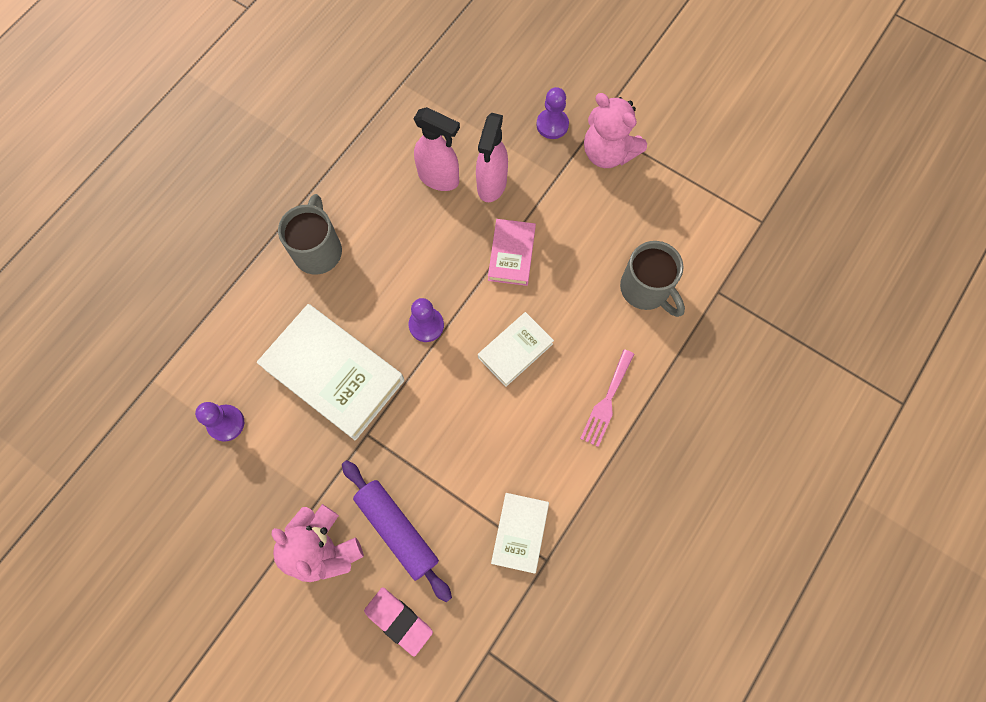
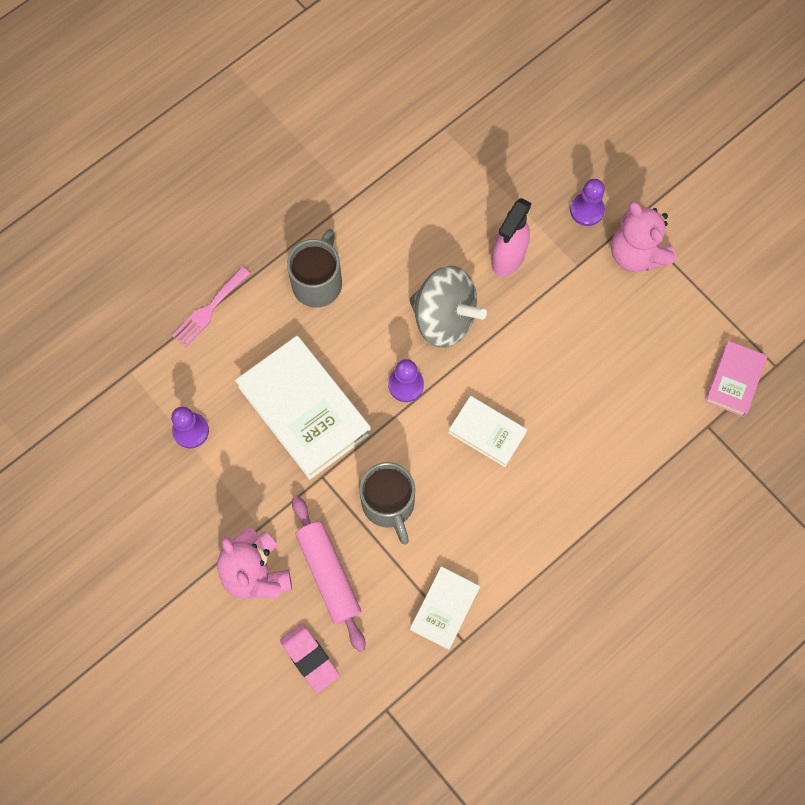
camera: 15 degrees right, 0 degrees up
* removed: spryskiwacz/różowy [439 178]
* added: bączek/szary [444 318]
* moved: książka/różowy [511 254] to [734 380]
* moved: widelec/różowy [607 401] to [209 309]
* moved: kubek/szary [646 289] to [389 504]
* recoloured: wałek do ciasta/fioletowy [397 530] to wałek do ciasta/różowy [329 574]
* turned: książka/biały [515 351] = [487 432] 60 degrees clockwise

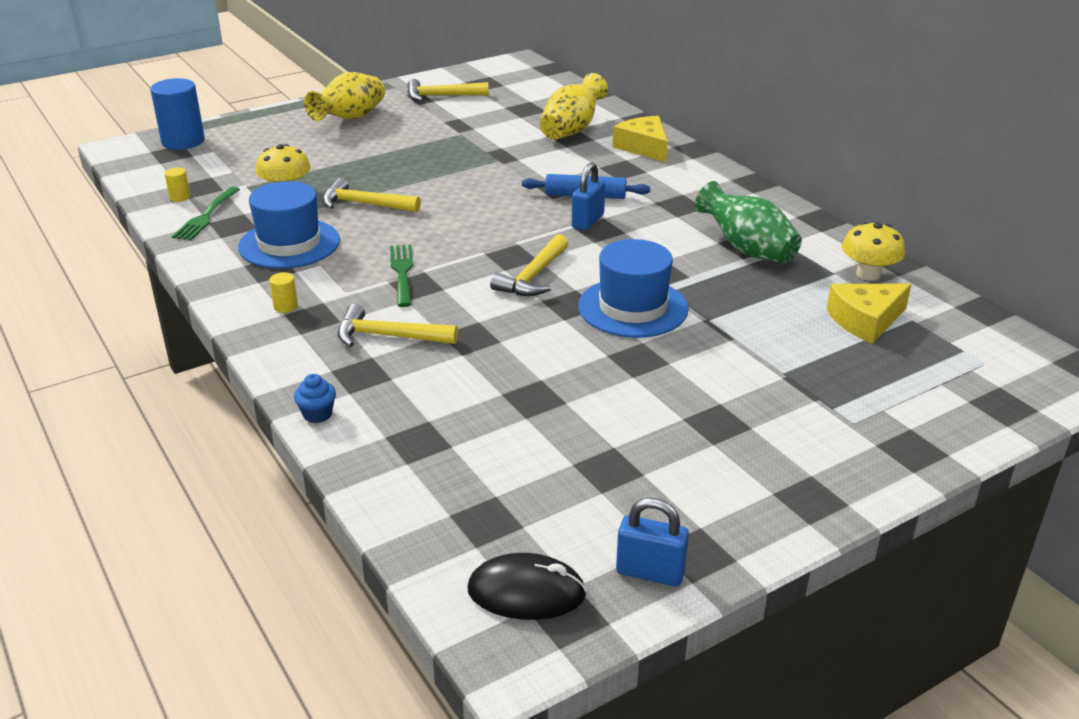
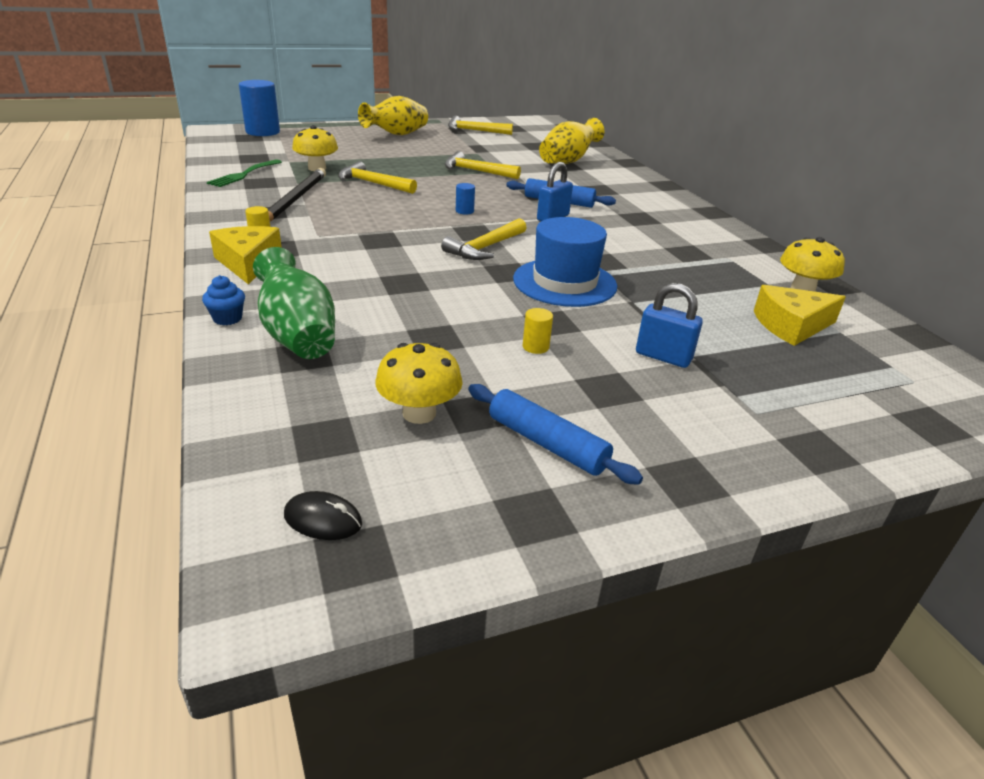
camera: 10 degrees right, 0 degrees up
* removed: widelec/zielony [402 272]
* added: grzyb/żółty [419 413]
* added: walec/niebieski [464 211]
* added: wałek do ciasta/niebieski [547 443]
* moved: walec/żółty [180 197] to [535 347]
* moved: młotek/żółty [388 336] to [476 171]
* moved: ser/żółty [644 147] to [248 263]
* moved: kłódka/niebieski [650 572] to [663 357]
* moved: wazon/zielony [747 249] to [298 335]
* replaced: kapelusz/niebieski [289 244] to ołówek/czarny [295 199]
* resized: myszka/czarny [526 592] = [323 519] x0.60

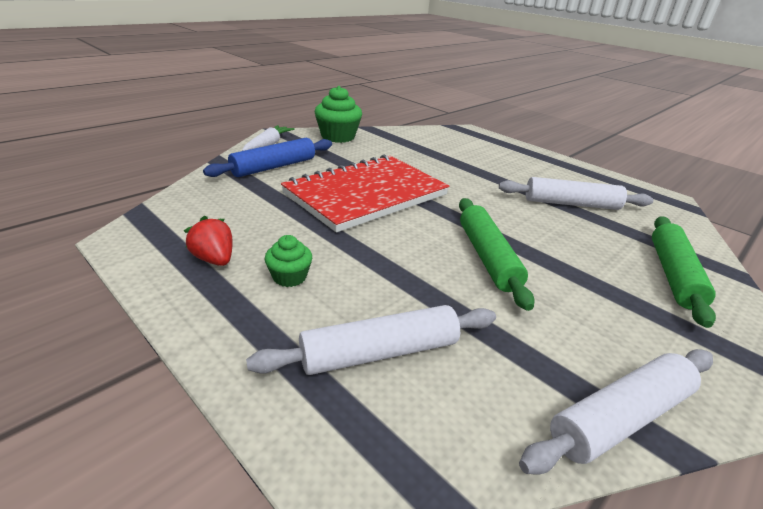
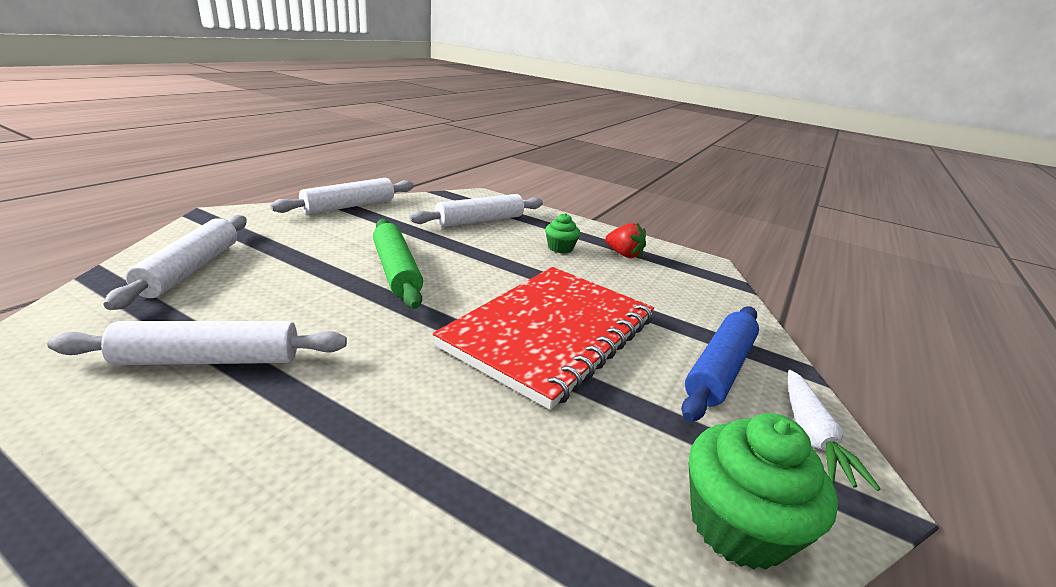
camera: 165 degrees right, 5 degrees down
* recoloured: wałek do ciasta/zielony [673 275] to wałek do ciasta/biały [191 269]

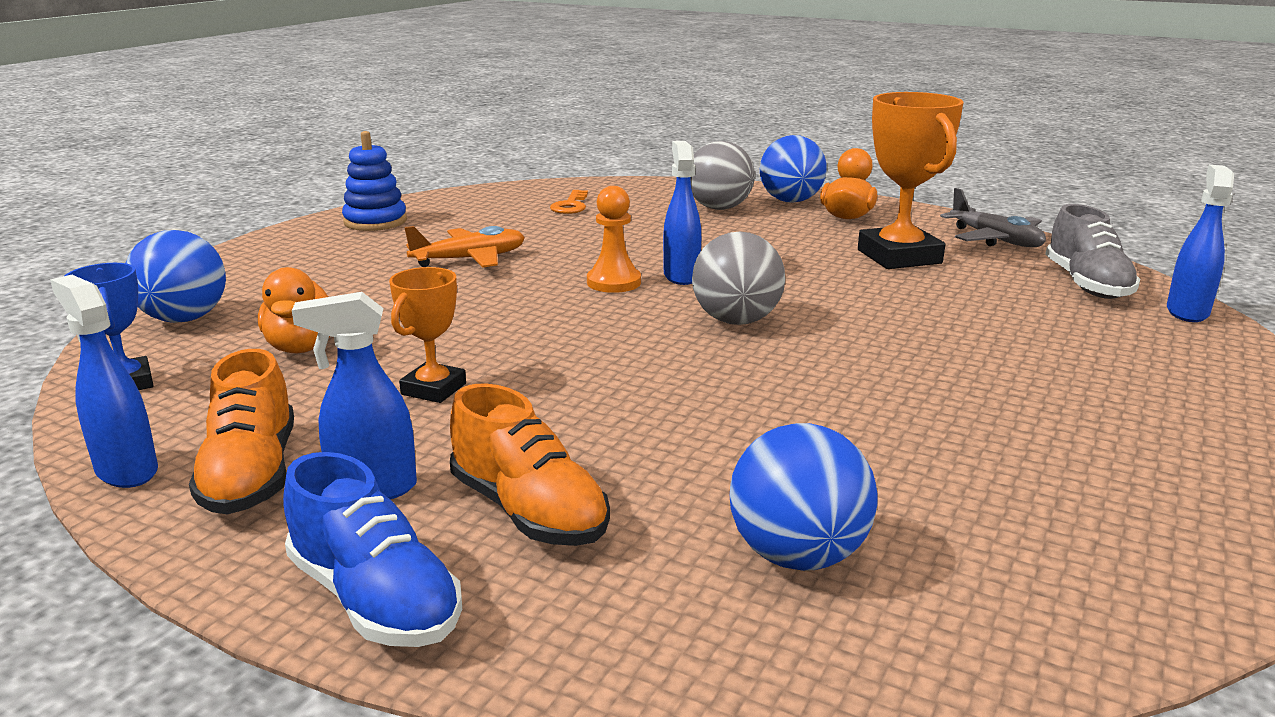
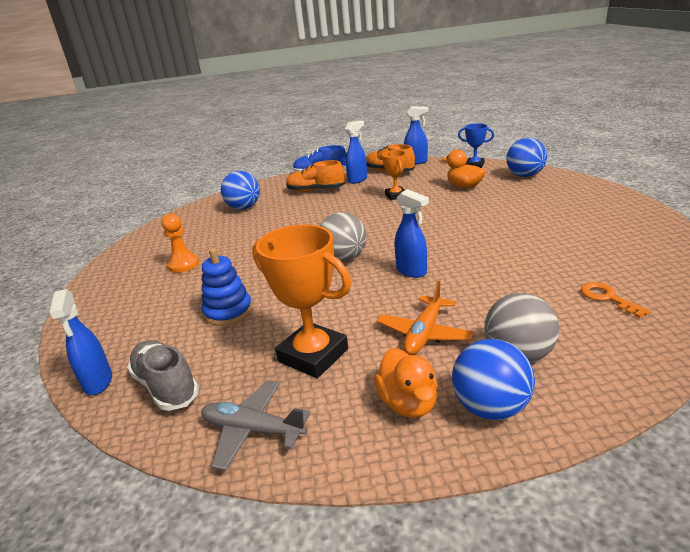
camera: 145 degrees right, 5 degrees up
* moved: zabawka nakładanka/niebieski [375 221] to [228 312]
* moved: samolot/pomarańczowy [470 259] to [424 333]
* moved: pionek/pomarańczowy [614 282] to [183 265]

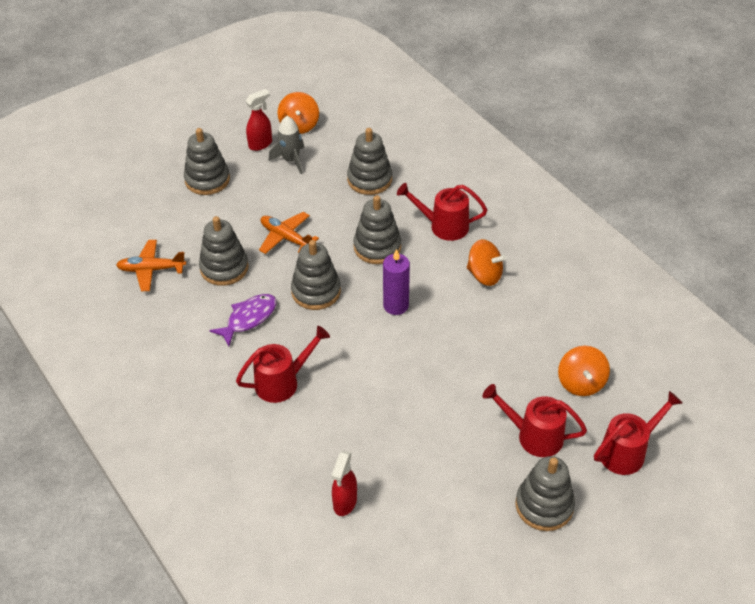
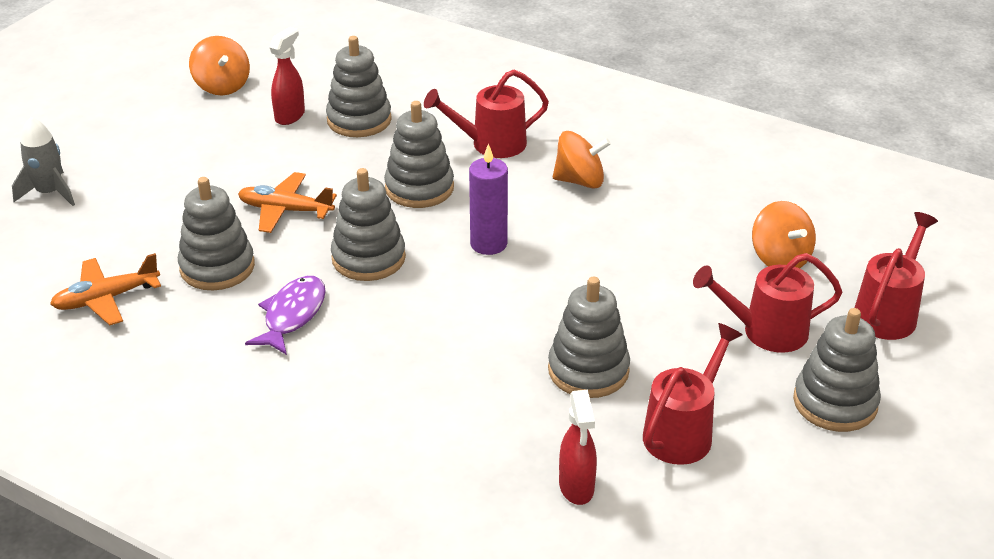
camera: 25 degrees left, 10 degrees down
* moved: zabawka nakładanka/szary [207 180] to [588 370]
* moved: konewka/czerwony [283 382] to [683 431]
* moved: spryskiwacz/czerwony [260 144] to [290 116]
* moved: rakieta/szary [291 160] to [50 193]

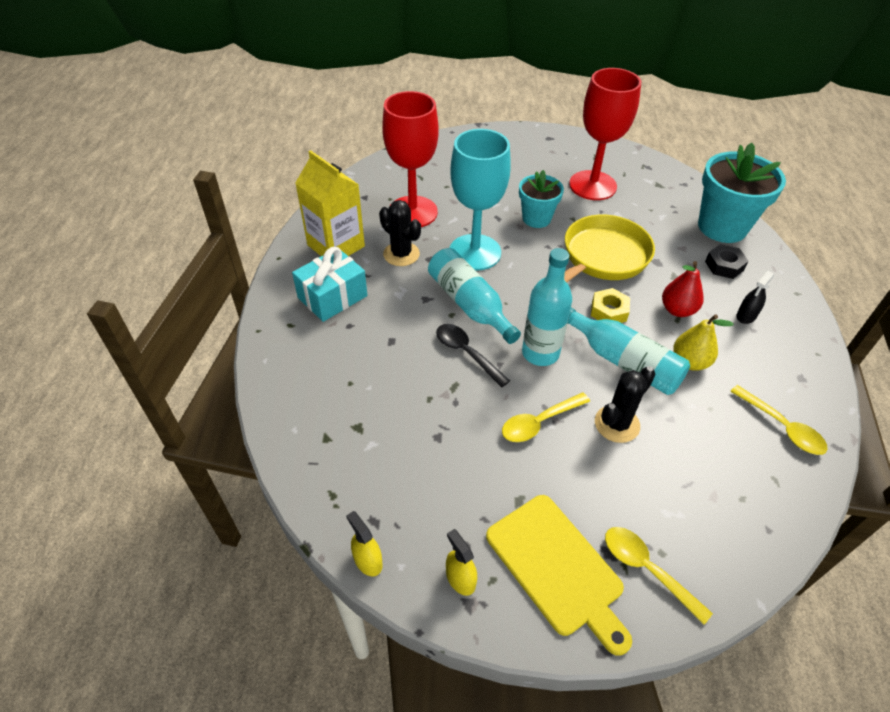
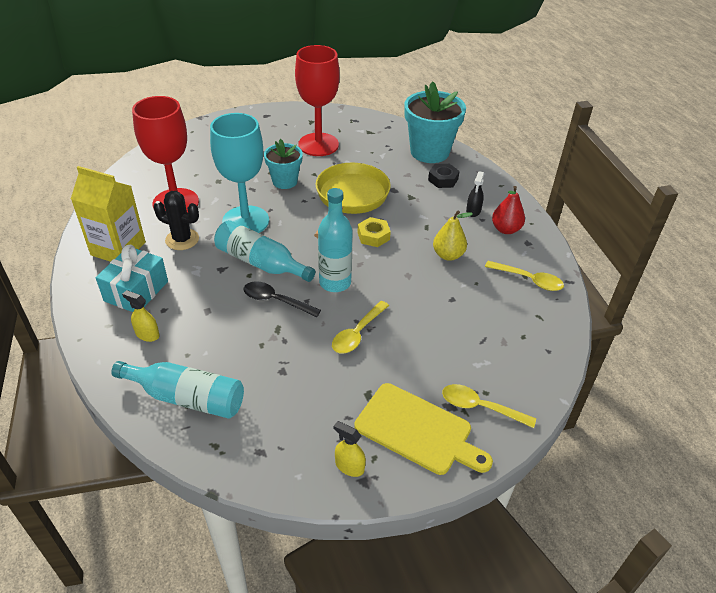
camera: 25 degrees left, 5 degrees down
* removed: kaktus/czarny [617 424]
* moved: spryskiwacz/żółty [367 560] to [147 334]
* moved: butelka/turkusowy [624 362] to [187 397]
* moved: gruszka/czerwony [677 310] to [505 229]

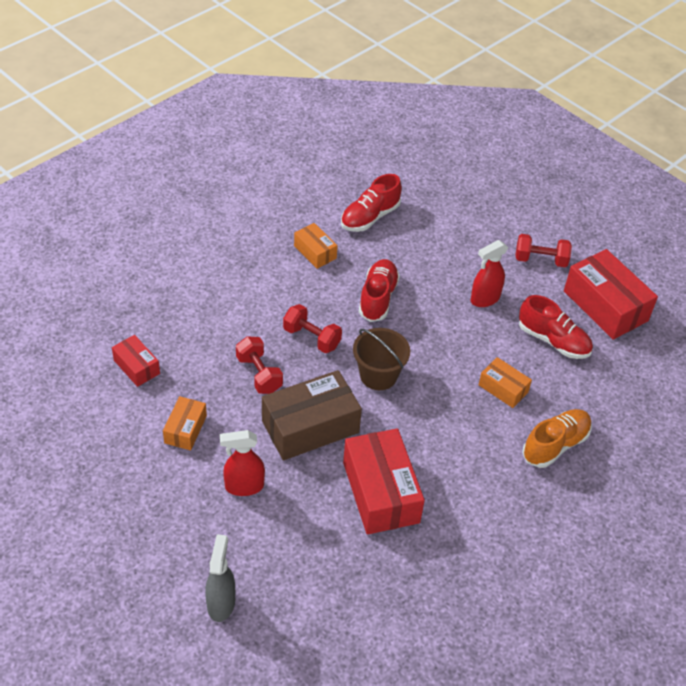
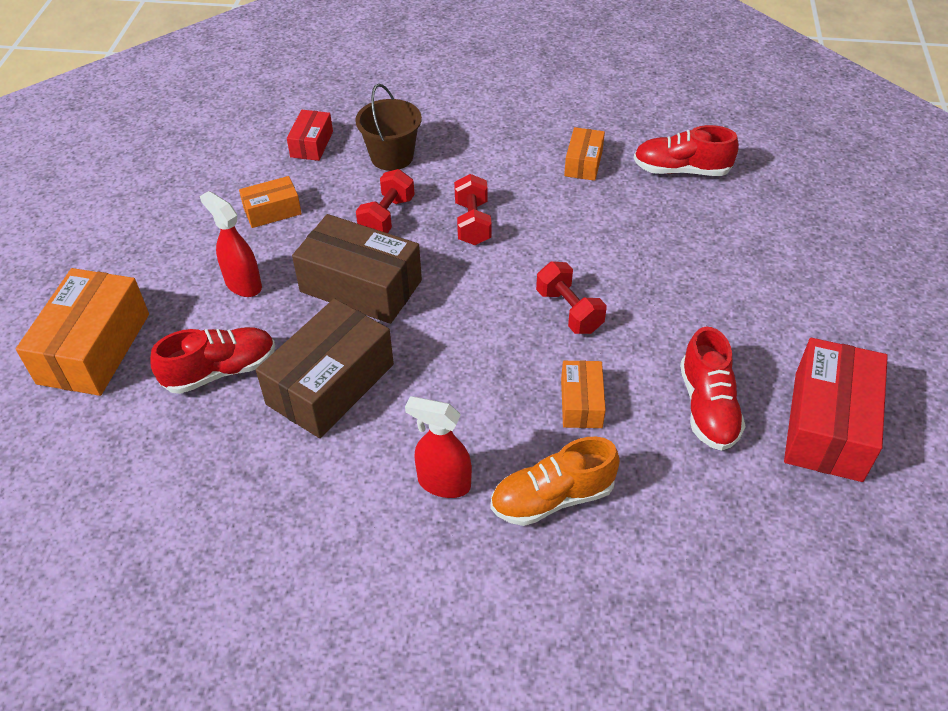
camera: 55 degrees right, 0 degrees up
* moved: wiadro/brązowy [378 375] to [392 157]
* moved: but/czerwony [378 298] to [220 371]
* moved: spryskiwacz/czerwony [484 299] to [443 483]
* moved: hantel/czerwony [540 260] to [569 311]
* replaced: spryskiwacz/szary [221 603] to pudełko/pomarańczowy [94 348]
* recoloured: pudełko/czerwony [381 492] to pudełko/brązowy [330 384]
* turned: but/pomarańczowy [555 445] = [552 498] 150 degrees clockwise

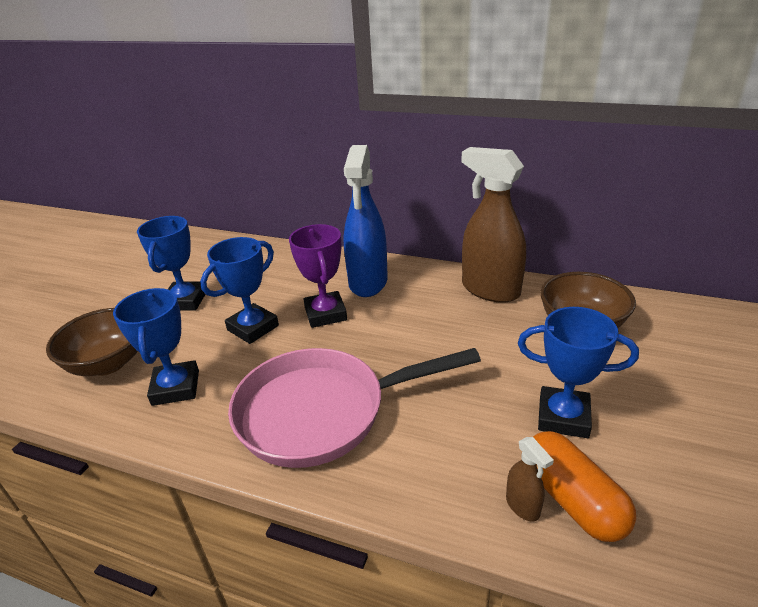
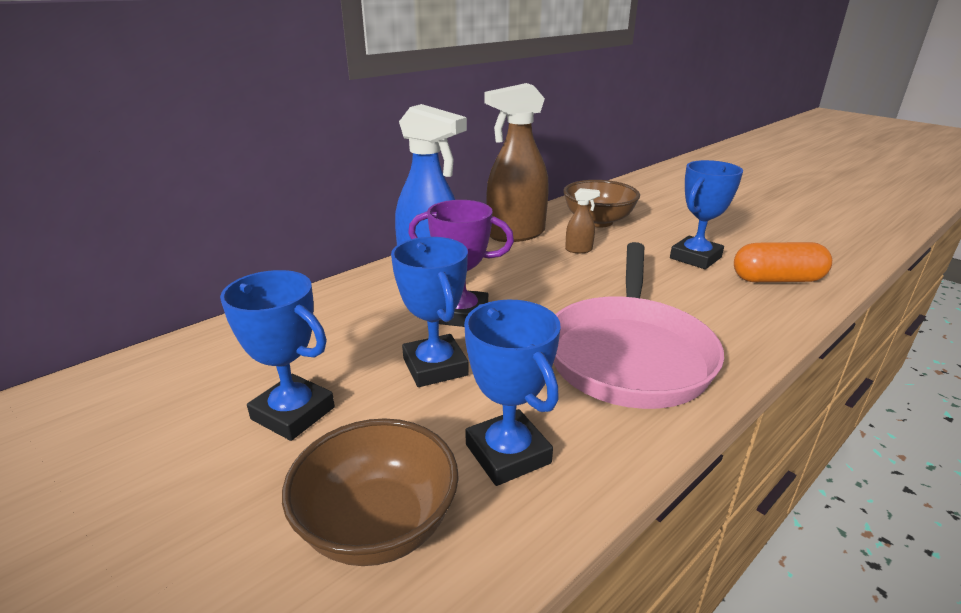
camera: 65 degrees left, 5 degrees down
* moved: spryskiwacz/brązowy [523 506] to [579 250]
* turned: puchar/niebieski [176 388] = [507 454] 45 degrees clockwise

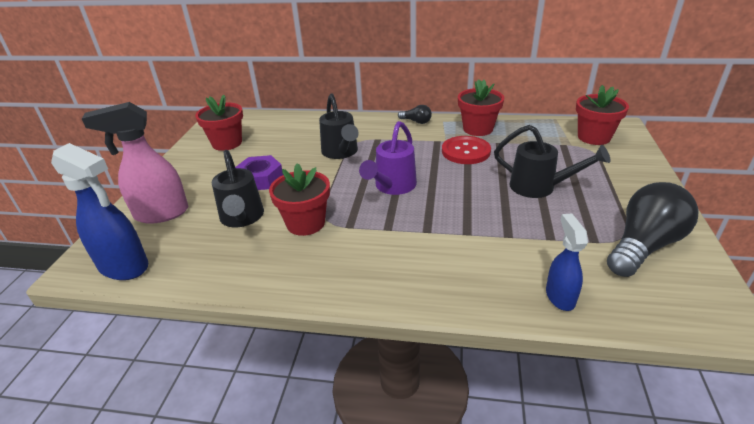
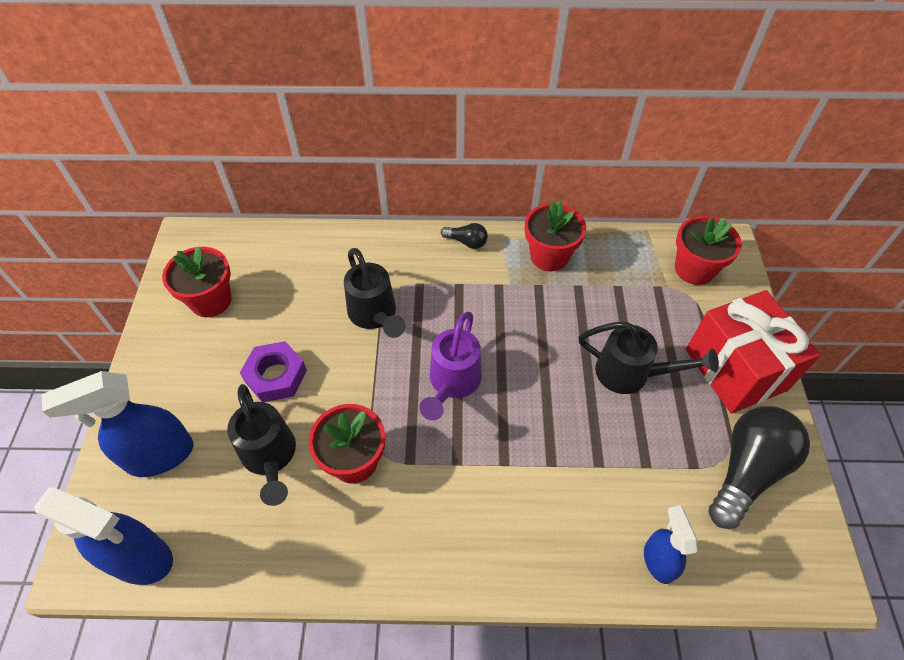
camera: 10 degrees left, 20 degrees up
* removed: guzik/czerwony [466 151]
* added: prezent/czerwony [735 370]
* recoloured: spryskiwacz/różowy [161 214] to spryskiwacz/niebieski [159 456]

